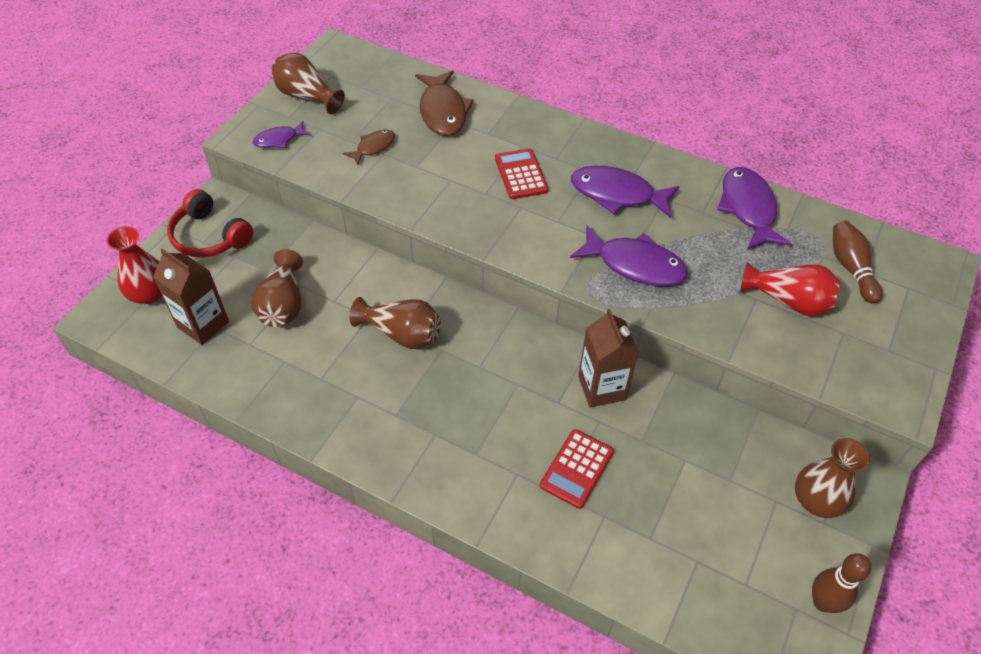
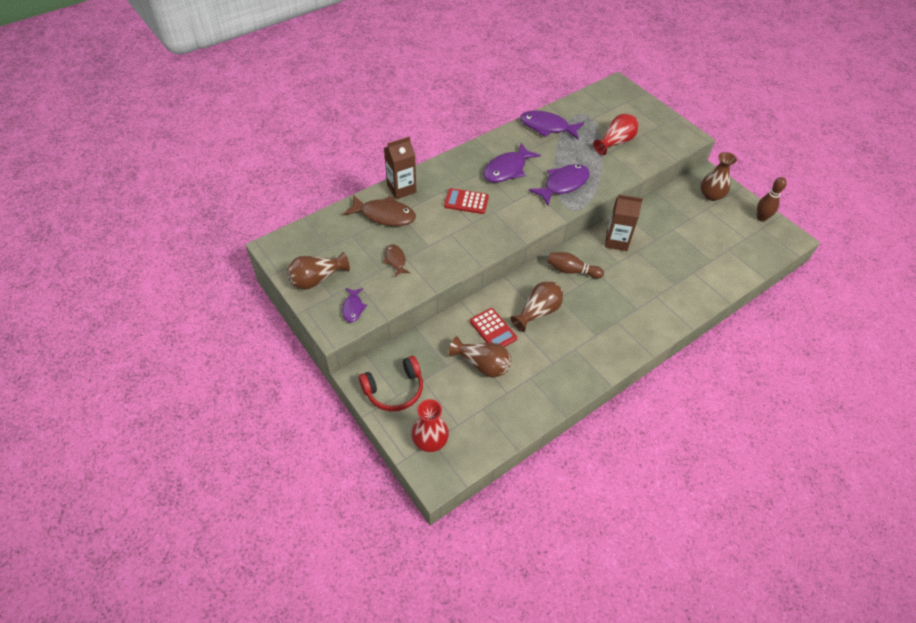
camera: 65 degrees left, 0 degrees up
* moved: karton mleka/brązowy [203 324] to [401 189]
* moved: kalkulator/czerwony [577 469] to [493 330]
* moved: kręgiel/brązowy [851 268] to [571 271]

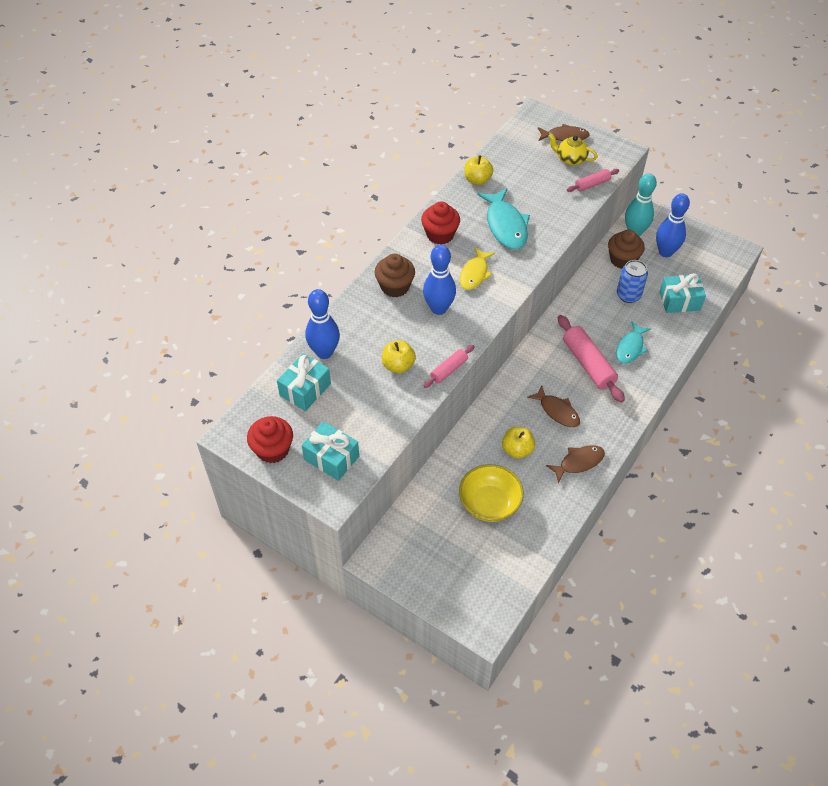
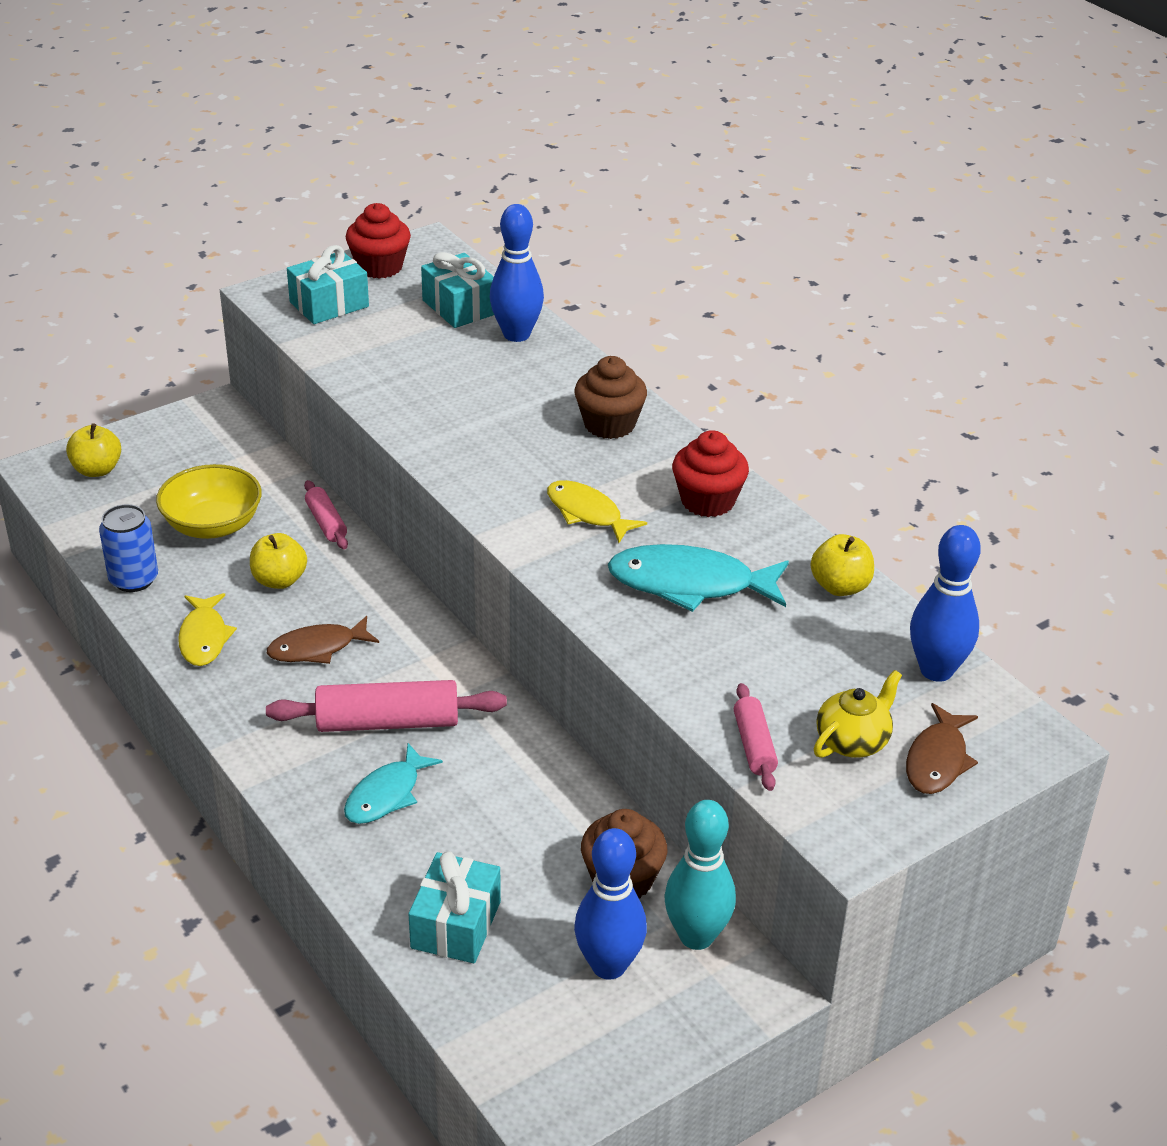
camera: 110 degrees right, 15 degrees down
* moved: jabłko/żółty [398 365] to [97 470]
* moved: kręgiel/niebieski [439 308] to [936 670]
* moved: wałek do ciasta/różowy [449 370] to [326 523]
* moved: puszka/niebieski [628 295] to [134 579]
* recoloured: ryba/brązowy [579 462] to ryba/żółty [204 638]
* turned: ryba/turkusowy [630 348] = [386 795] 105 degrees counterclockwise

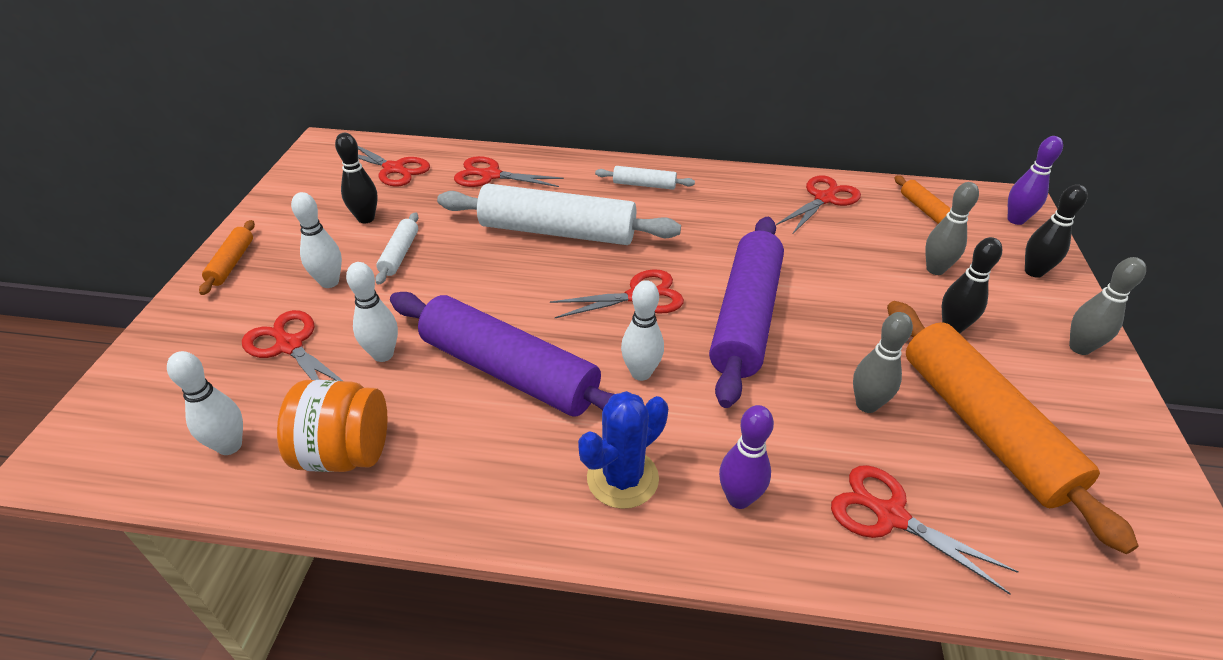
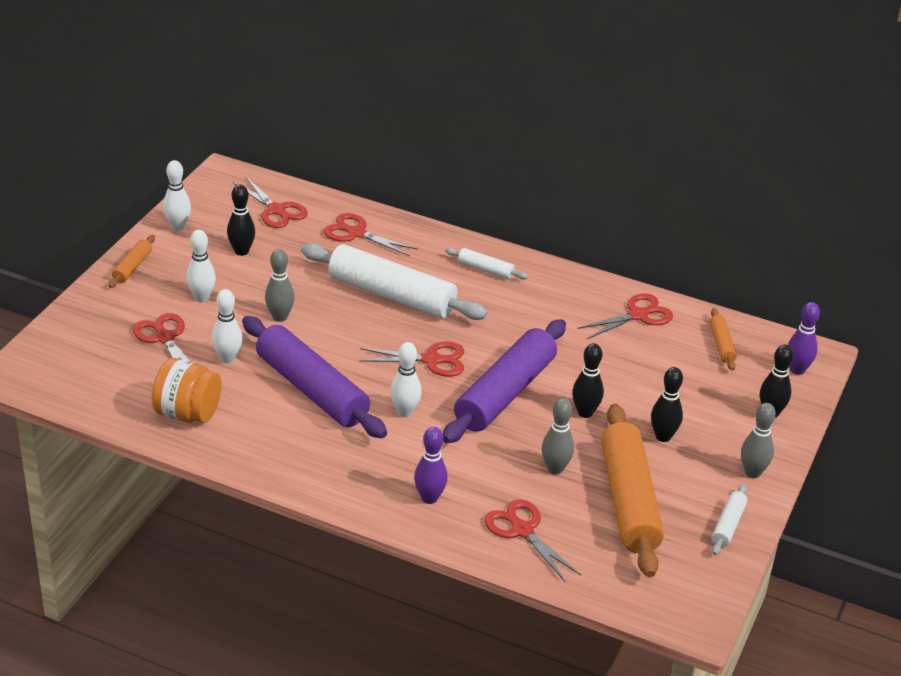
camera: 15 degrees right, 5 degrees down
* removed: kaktus/niebieski [622 478]
* added: kręgiel/czarny [585 413]
* moved: kręgiel/biały [230 446] to [178 227]
* moved: wałek do ciasta/biały [399 254] to [728 525]
* moved: kręgiel/szary [935 269] to [279 317]

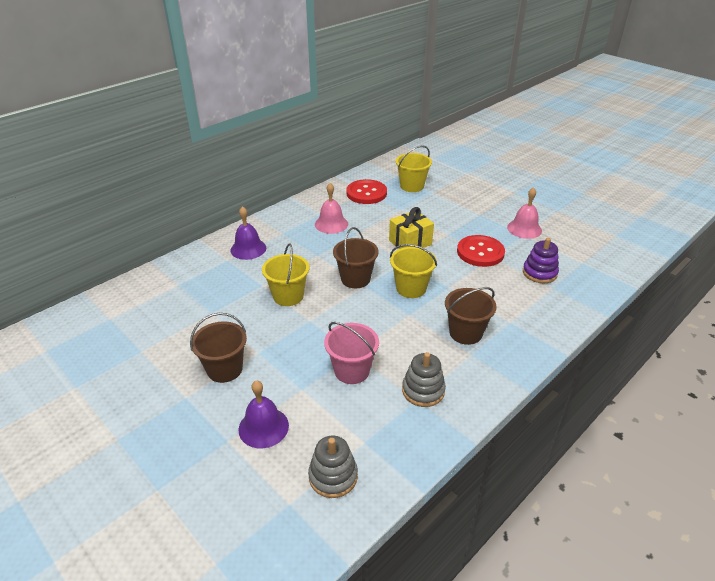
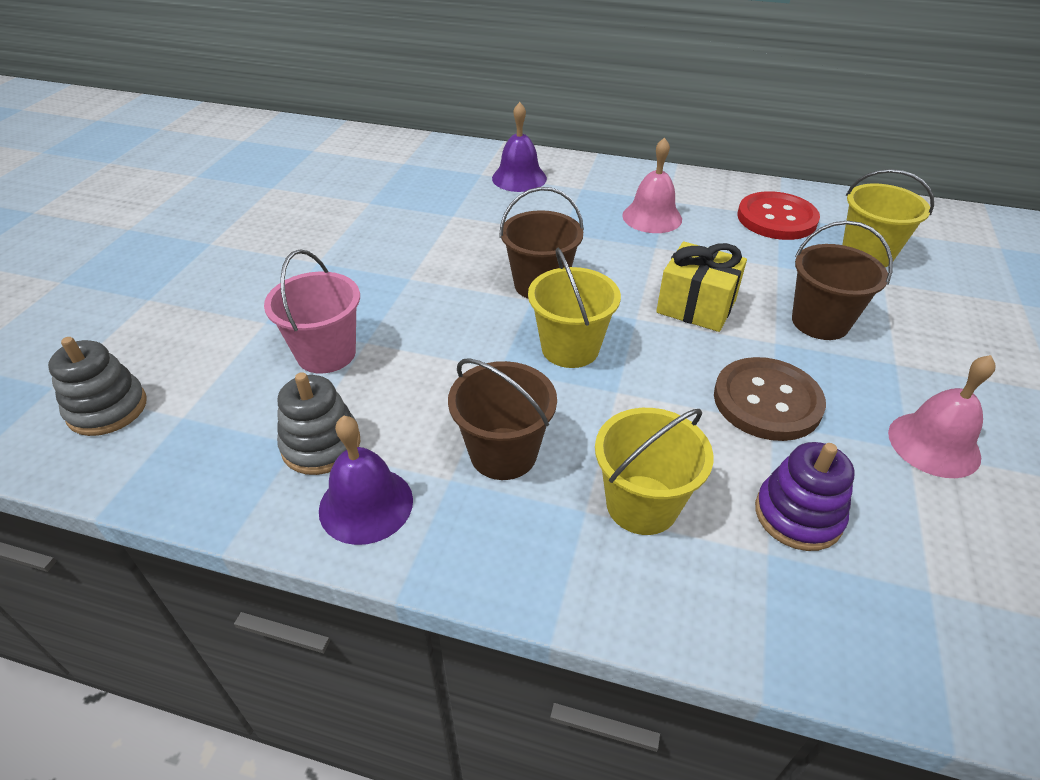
camera: 60 degrees right, 5 degrees up
* moved: wiadro/brązowy [224 369] to [820 322]
* moved: dzwonek/fioletowy [263 427] to [366 504]
* moved: wiadro/żółty [288 296] to [642 504]
* recoloured: guzik/czerwony [480 252] to guzik/brązowy [767 401]

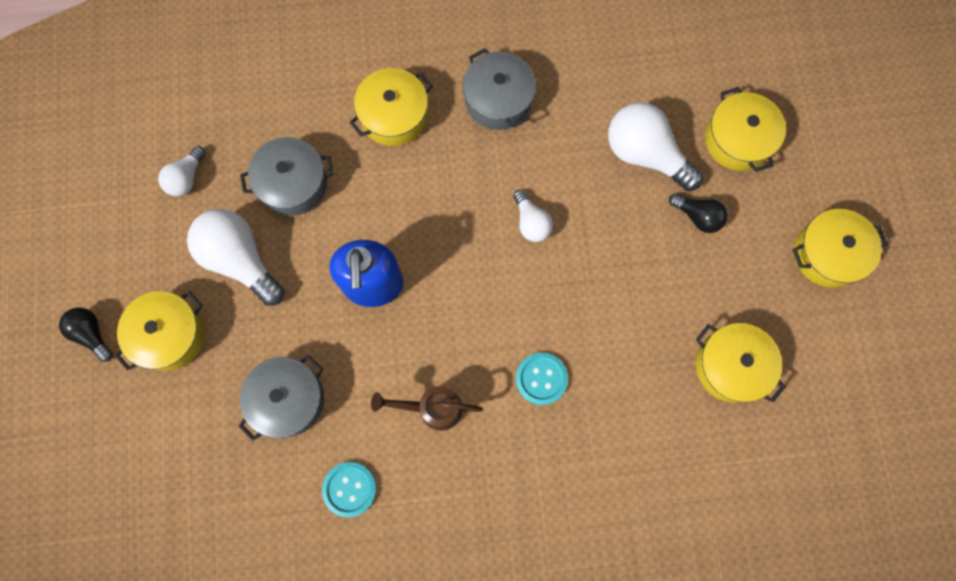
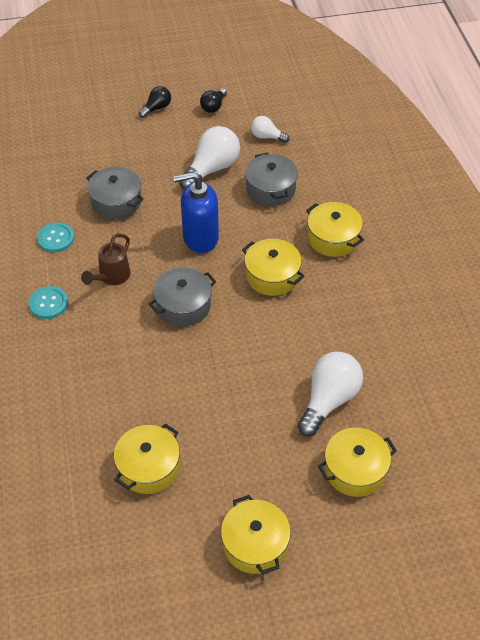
camera: 85 degrees right, 25 degrees down
* removed: żarówka/biały [531 222]
* moved: garnek/żółty [170 335] to [272 276]
* moved: garnek/szary [498 99] to [183 305]
* moved: guzik/turkusowy [541 379] to [48 303]
* moved: żarówka/czarny [697 216] to [213 106]
* turned: konewka/brązowy [432 408] = [111 277] 150 degrees counterclockwise

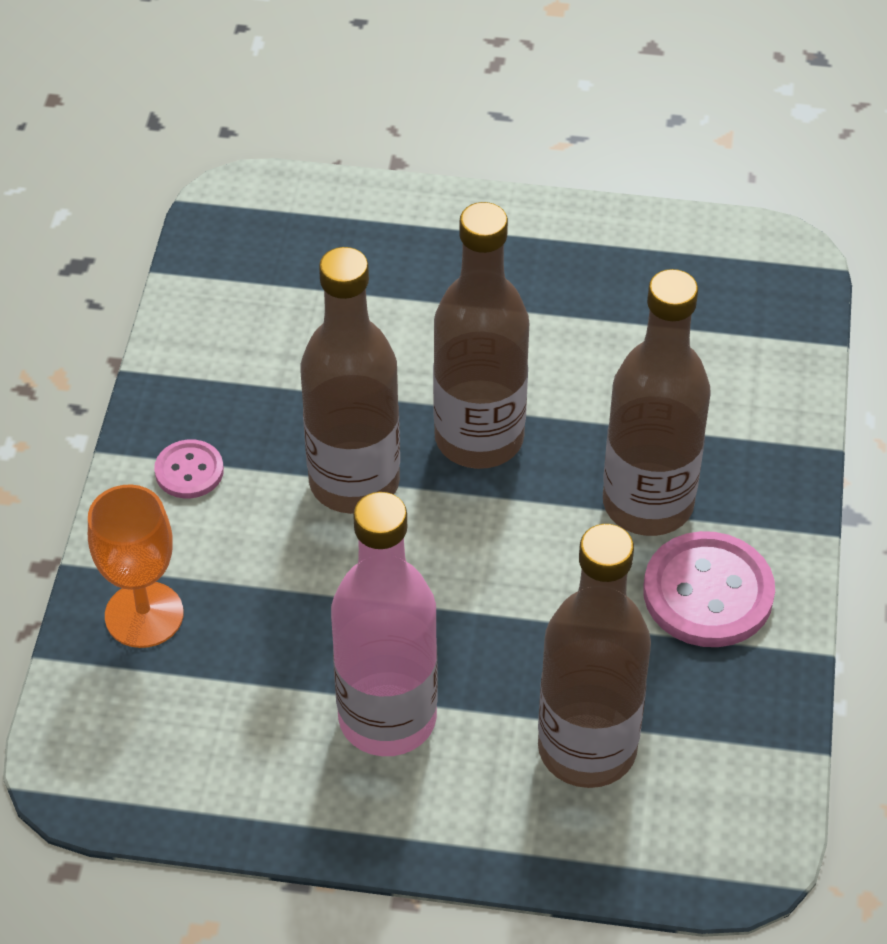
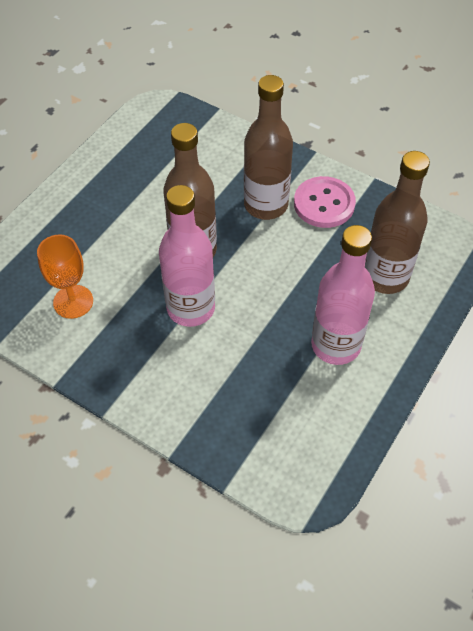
camera: 65 degrees left, 5 degrees up
* removed: guzik/różowy [189 471]
* moved: kielich/pomarańczowy [144 615] to [73 301]
* recoloured: butelka/brązowy [354 482] to butelka/różowy [191 308]

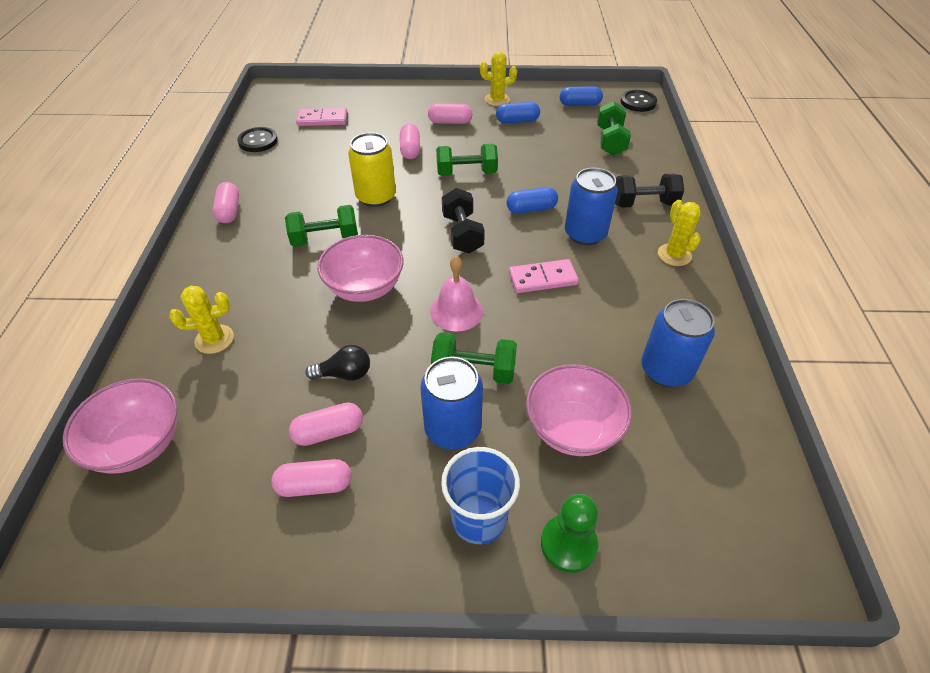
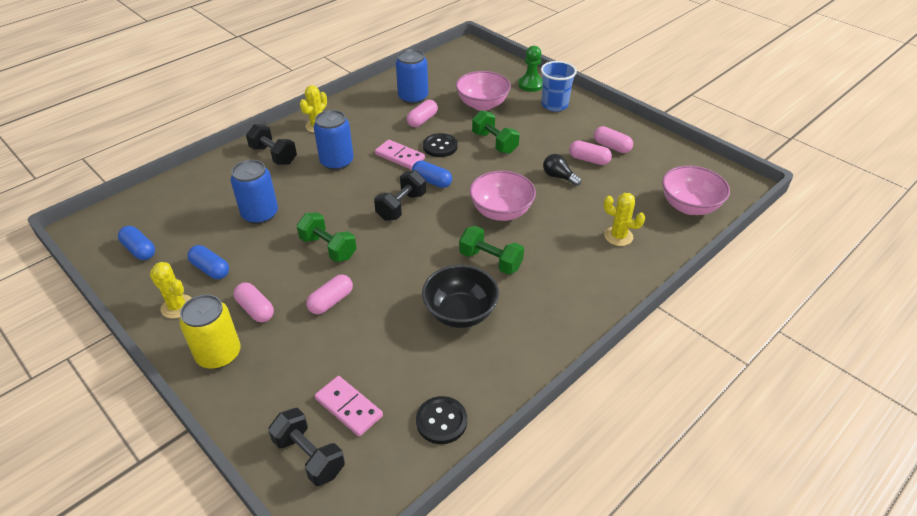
camera: 135 degrees left, 5 degrees down
* removed: dzwonek/różowy [456 311]
* removed: hantel/zielony [610 141]
* added: hantel/czarny [309 456]
* added: miska/czarny [460 313]
* moved: kapsułka/różowy [229 211] to [422 120]
* moved: puszka/żółty [376 197] to [219 354]
* moved: puszka/niebieski [452 429] to [260 214]
* moved: kapsułka/niebieski [531 209] to [432 181]
* moved: guzik/czarny [638 102] to [440 146]

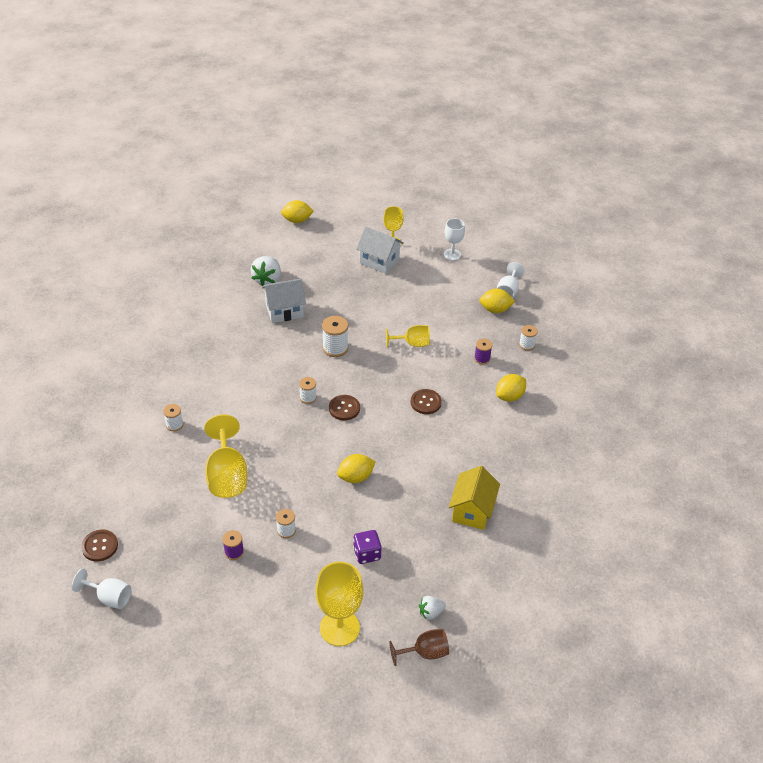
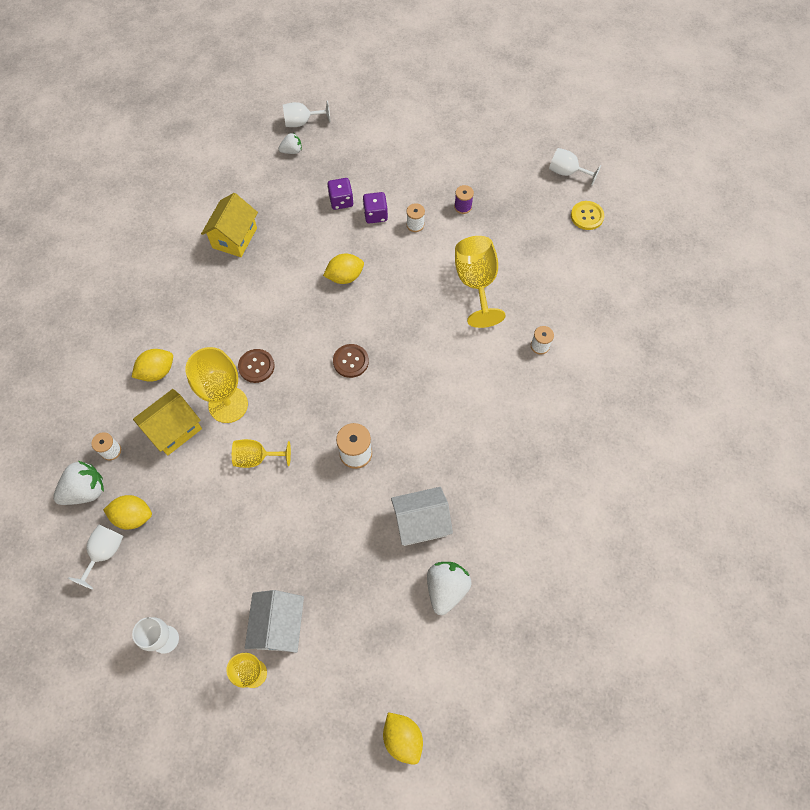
camera: 175 degrees left, 20 degrees up
* removed: szpulka/biały [308 397]
* added: truskawka/biały [86 490]
* added: kostka do gry/fioletowy [375 215]
* moved: kielich/żółty [339 628] to [228 404]
* replaced: szpulka/fioletowy [482 359] to domek/żółty [174 430]
* recoloured: guzik/brązowy [100 546] to guzik/żółty [587 216]
* recoloured: kielich/brązowy [425 652] to kielich/biały [302 122]
* turned: cytryna/żółty [297 220] = [402 738] 60 degrees clockwise
* turned: domek/biały [379 261] = [279 626] 60 degrees clockwise

